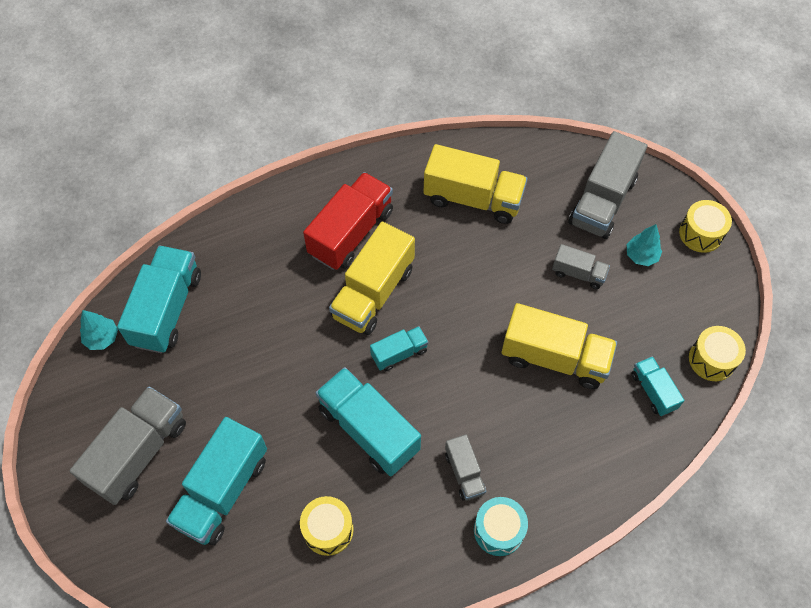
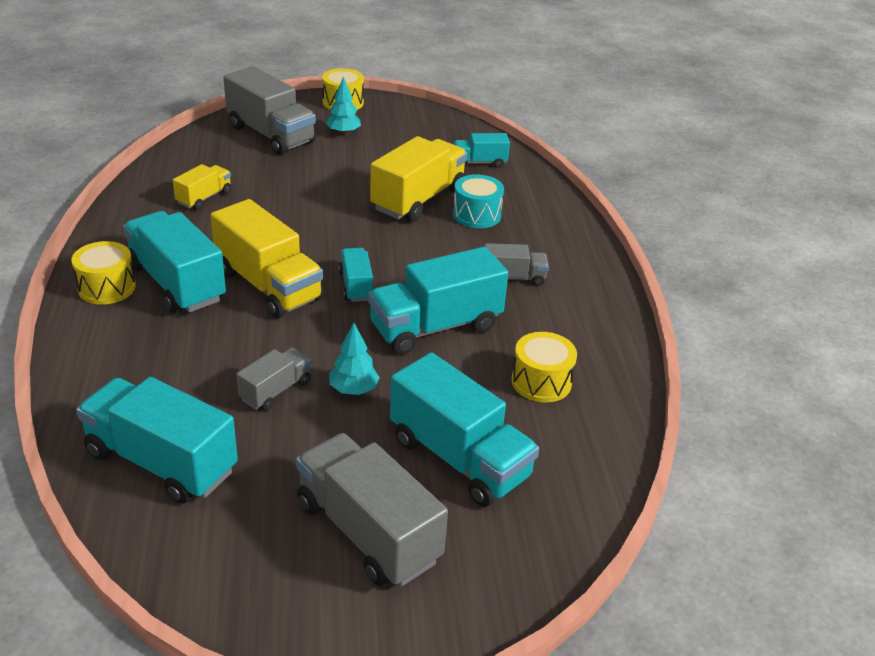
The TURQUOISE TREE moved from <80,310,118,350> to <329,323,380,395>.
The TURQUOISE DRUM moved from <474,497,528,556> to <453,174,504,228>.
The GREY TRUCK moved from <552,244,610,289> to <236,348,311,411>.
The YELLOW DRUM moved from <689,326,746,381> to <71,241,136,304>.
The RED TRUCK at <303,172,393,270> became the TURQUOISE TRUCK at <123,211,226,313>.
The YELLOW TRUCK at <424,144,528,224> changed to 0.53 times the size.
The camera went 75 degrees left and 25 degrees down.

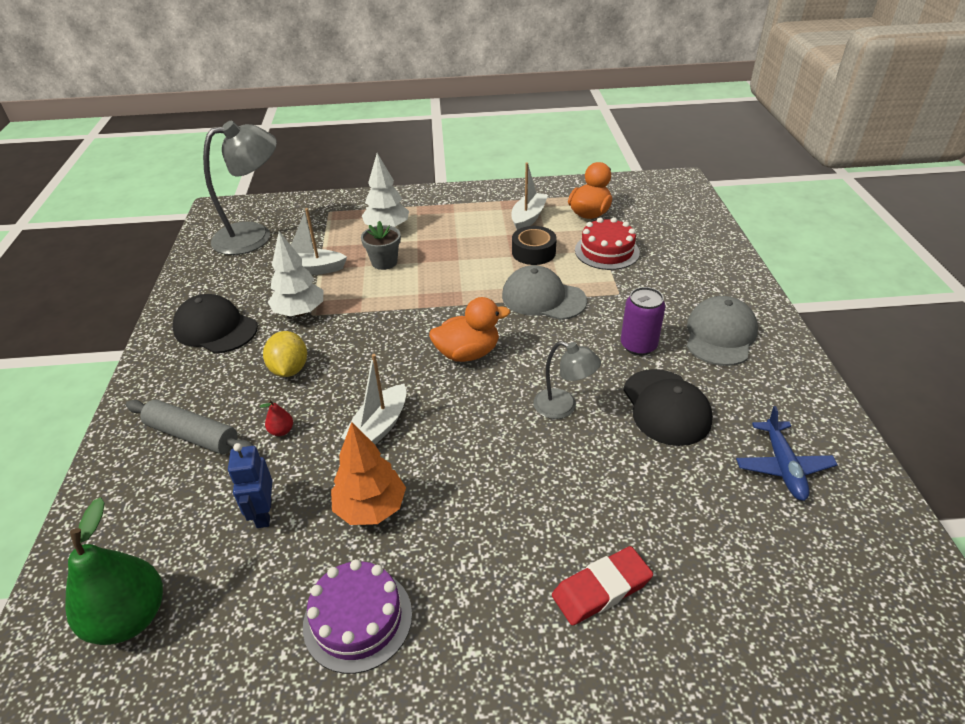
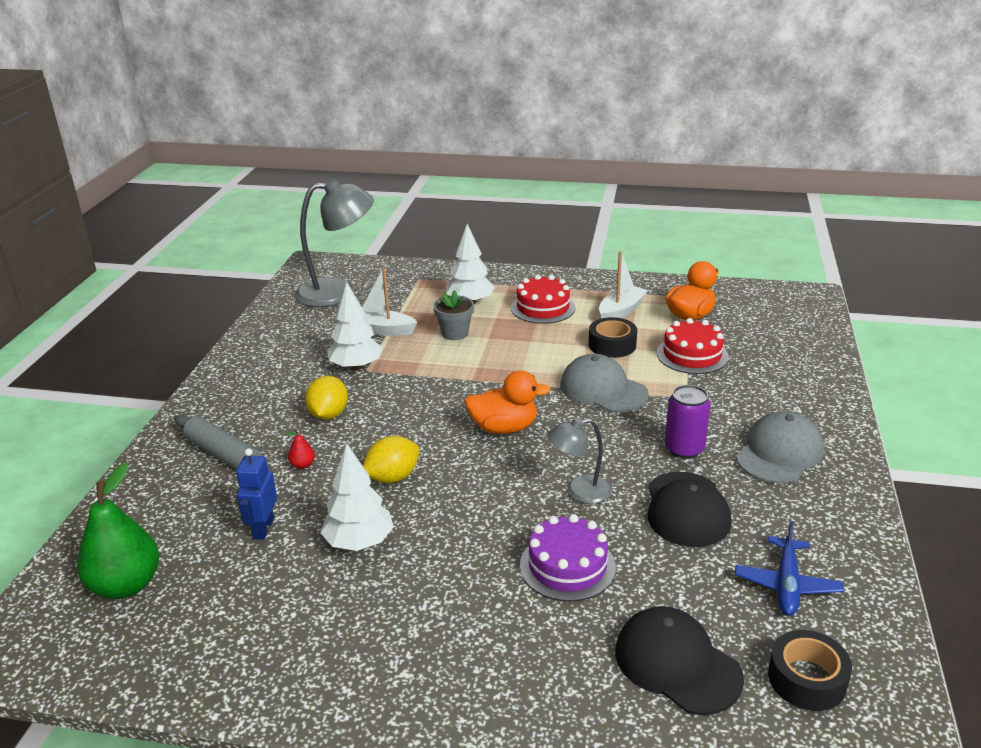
The RED ERASER at <552,546,653,625> disappeared.
The RED CAKE at <511,275,575,324> appeared.
The BLACK TAPE at <768,630,852,711> appeared.
The BLACK CAP moved from <172,294,258,353> to <615,606,744,715>.
The PURPLE CAKE moved from <303,559,412,674> to <520,514,616,602>.
The WHITE BOAT at <341,354,406,445> was replaced by the YELLOW LEMON at <363,436,420,483>.
The ORANGE TREE at <331,422,406,525> became the WHITE TREE at <321,443,394,551>.
The GREY LAMP at <533,341,601,419> turned 120 degrees clockwise.
The camera went 15 degrees right and 10 degrees down.

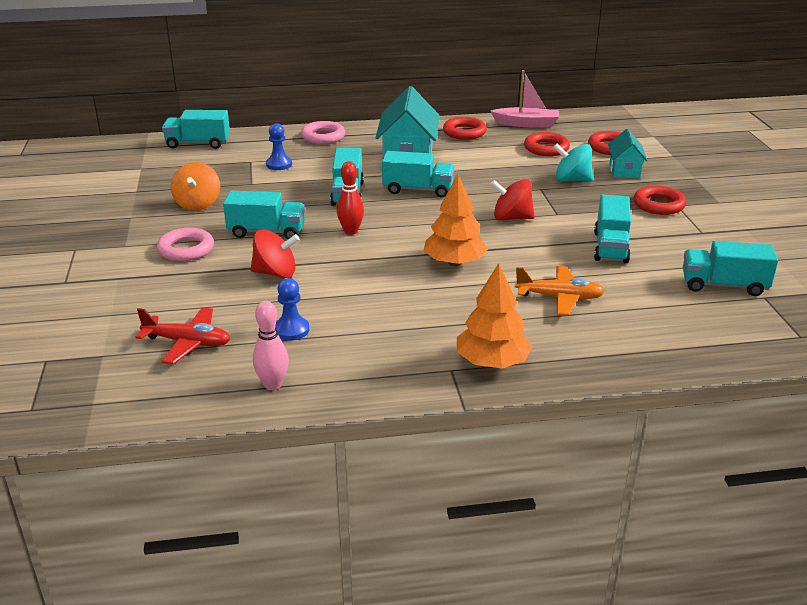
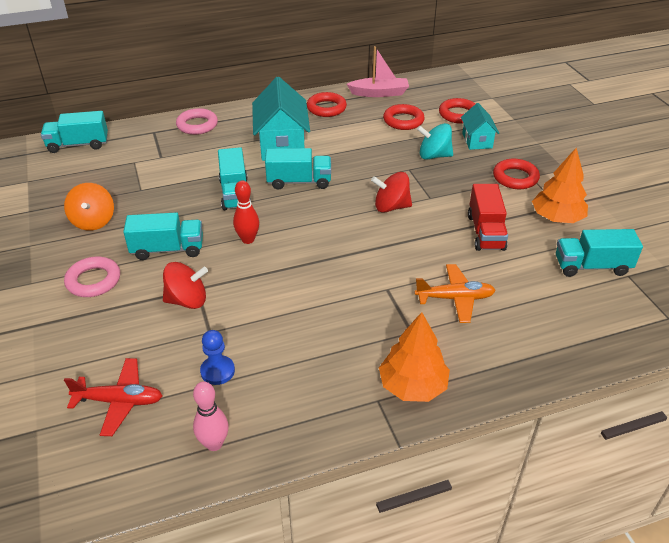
The BLUE PAWN at <266,123,292,170> disappeared.
The ORANGE TREE moved from <424,174,488,266> to <532,147,588,223>.
The TURQUOISE TRUCK at <594,194,631,263> became the RED TRUCK at <468,184,508,251>.
The camera went 10 degrees left and 10 degrees up.

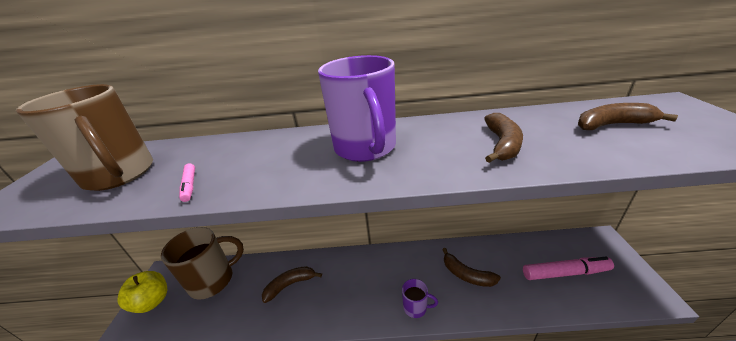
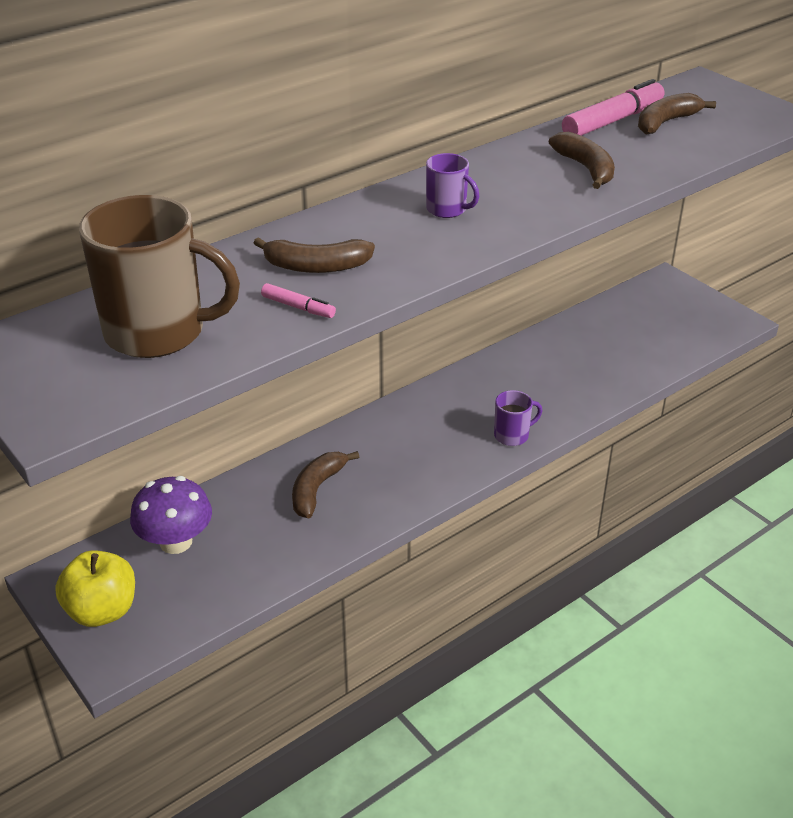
The BROWN BANANA moved from <442,248,501,287> to <254,237,375,273>.
The PINK MARKER moved from <523,257,614,280> to <562,79,664,136>.
The BROWN MUG at <161,227,244,300> was replaced by the PURPLE MUSHROOM at <130,476,212,554>.
The PURPLE MUG at <318,55,396,162> changed to 0.47 times the size.
The camera went 40 degrees left and 5 degrees up.

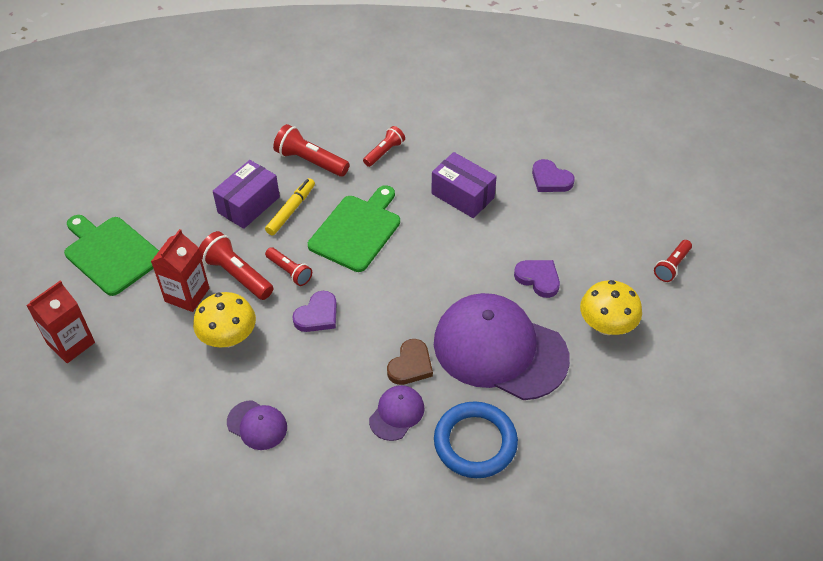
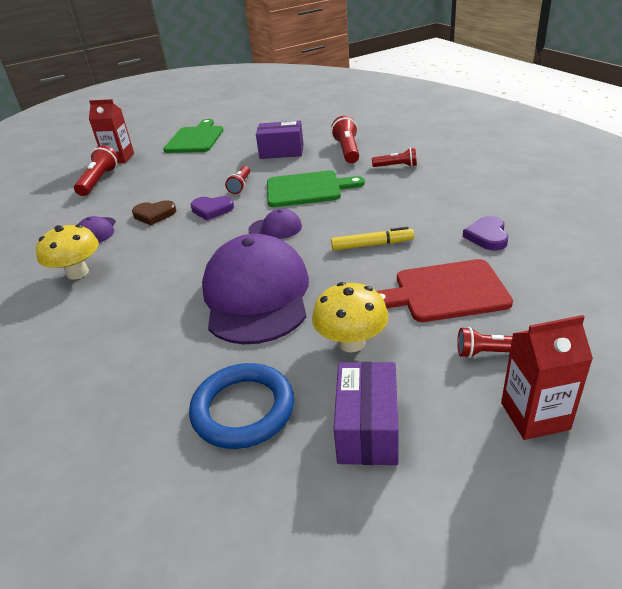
The PURPLE HEART at <514,260,560,298> disappeared.
The RED CUTTING BOARD at <377,259,513,322> appeared.
The RED CARTON moved from <151,229,209,312> to <501,315,593,440>.
The YELLOW MUSHROOM moved from <193,292,256,347> to <36,224,99,280>.
The RED FLASHLIGHT moved from <199,231,273,300> to <74,145,119,196>.
The YELLOW MARKER moved from <265,178,315,235> to <331,227,414,250>.
The PURPLE CAP moved from <369,385,425,441> to <248,209,302,239>.
The BROWN HEART moved from <387,339,433,385> to <132,200,176,225>.
The PURPLE BOX moved from <431,152,497,218> to <334,362,399,465>.
The BLUE RING moved from <434,401,518,478> to <189,363,294,449>.
The camera went 60 degrees right and 15 degrees down.

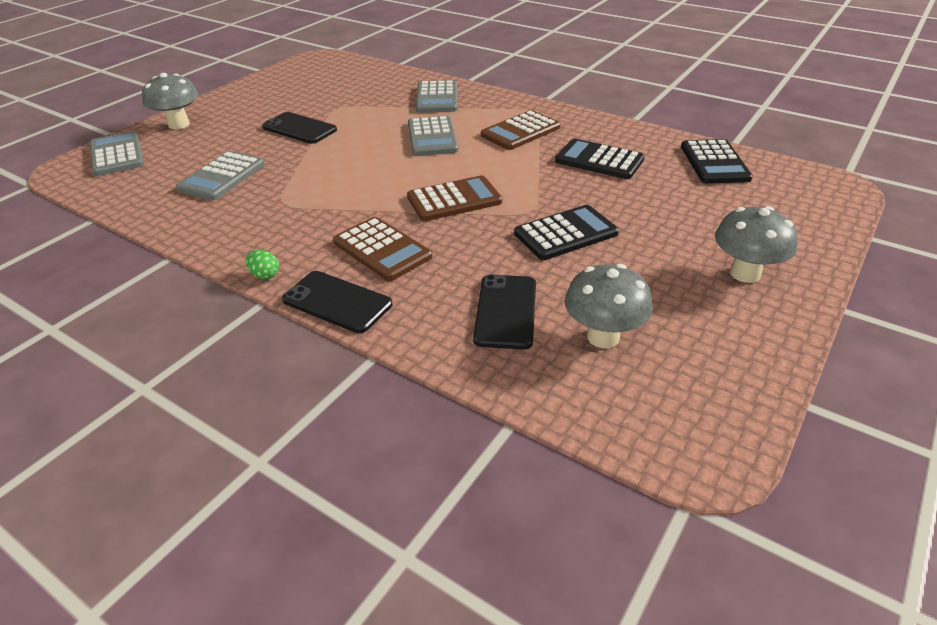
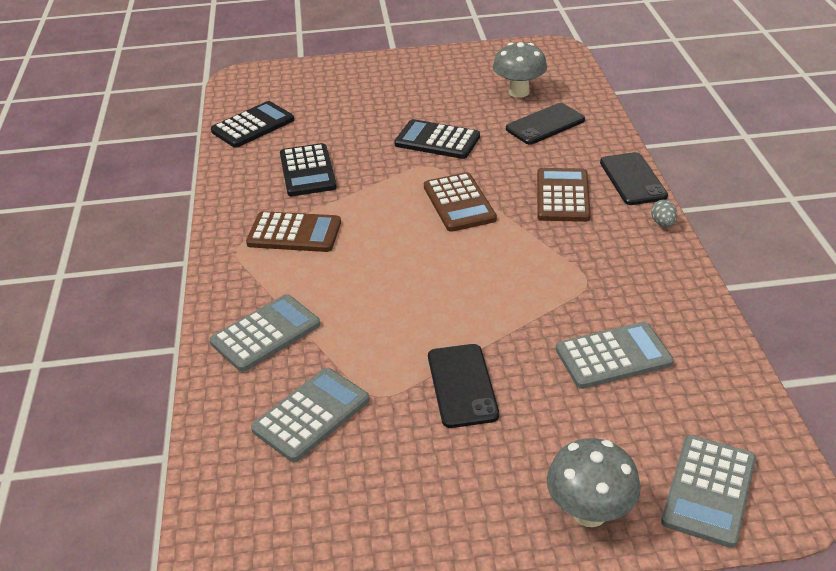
The GREY MUSHROOM at <715,206,798,283> disappeared.
The GREY CALCULATOR moved from <408,116,458,156> to <251,368,370,462>.
The GREEN EGG at <246,250,279,279> became the GREY EGG at <651,200,677,226>.
The BROWN CALCULATOR at <407,175,502,221> turned 135 degrees counterclockwise.
The camera went 130 degrees left and 0 degrees up.

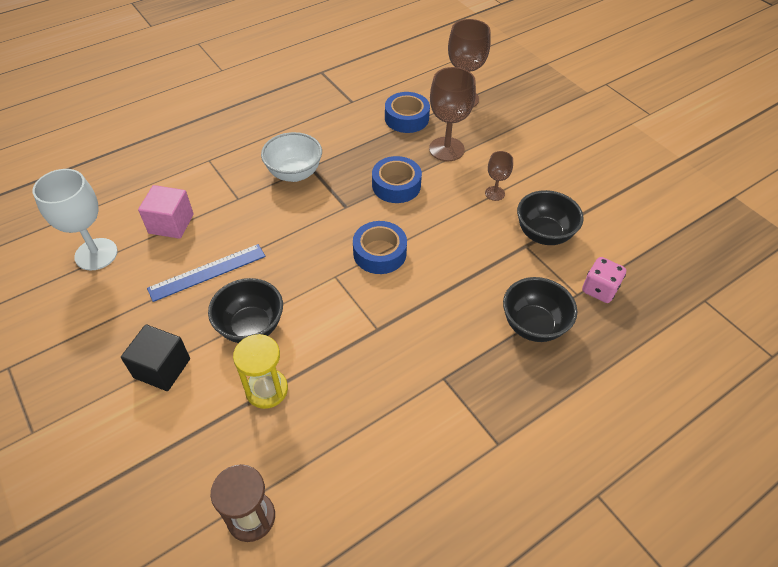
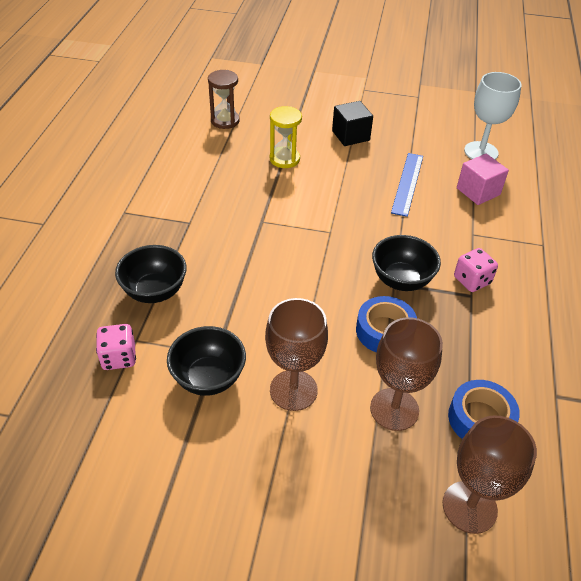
The BLUE TAPE at <353,221,407,274> disappeared.
The BLACK BOWL moved from <208,278,283,343> to <372,235,441,291>.
The WHITE BOWL at <261,132,322,182> was replaced by the PINK DICE at <454,248,498,292>.
The BROWN GOBLET at <485,151,513,201> changed to 1.87 times the size.
The camera went 135 degrees right and 5 degrees down.

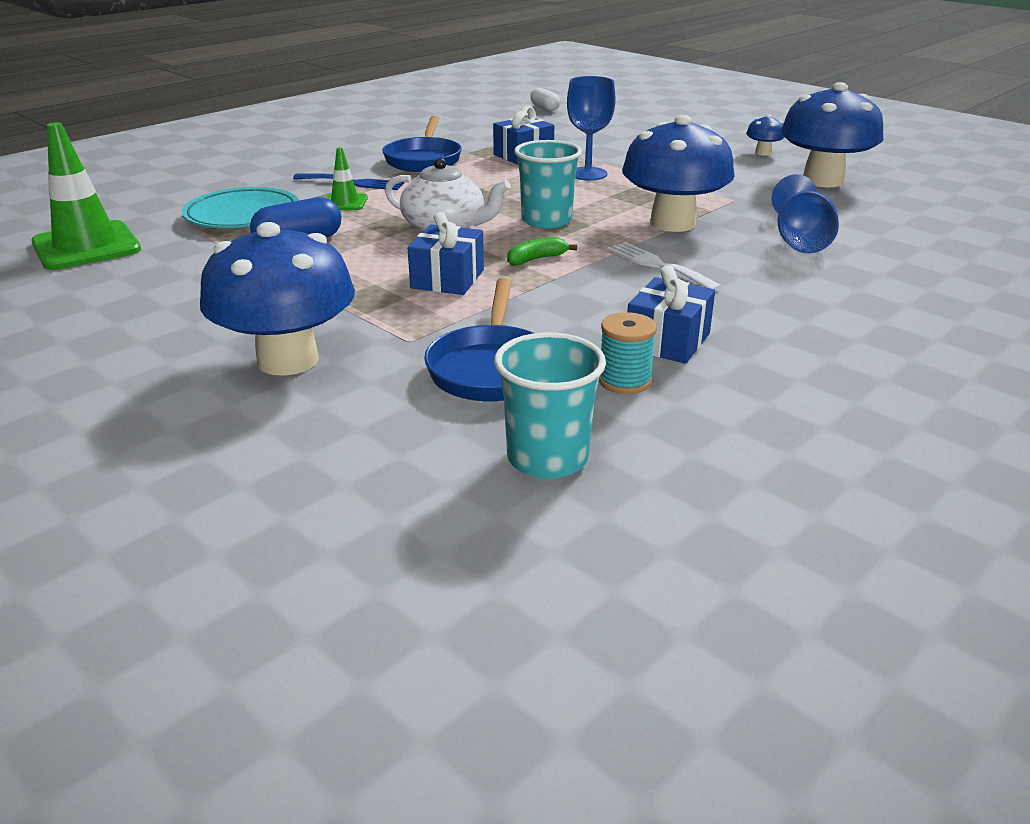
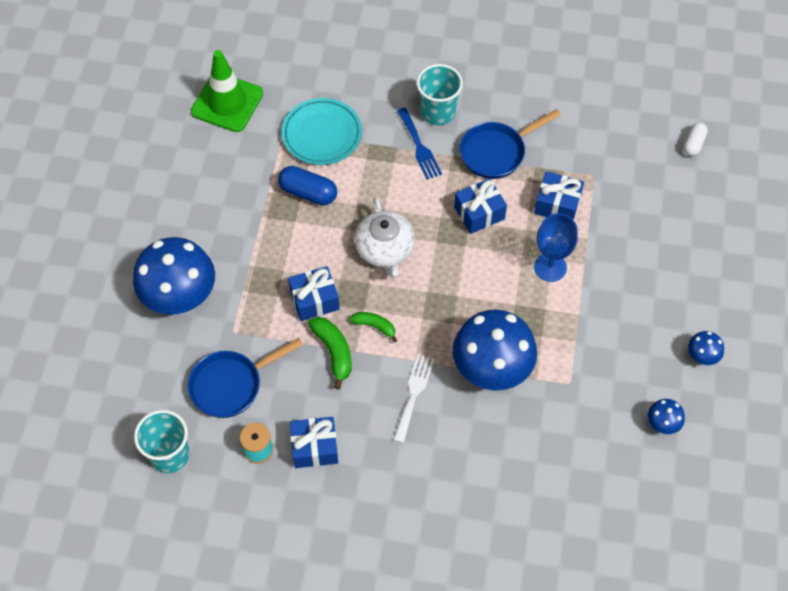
The GREEN TRAFFIC CONE at <326,147,368,210> disappeared.
The BLUE GOBLET at <771,174,839,253> disappeared.
The GREEN BANANA at <308,317,351,390> appeared.
The BLUE GIFT at <454,178,507,234> appeared.
The TURQUOISE CUP moved from <514,140,582,228> to <417,64,463,125>.
The BLUE MUSHROOM at <781,82,883,188> changed to 0.43 times the size.
The camera went 55 degrees right and 30 degrees up.

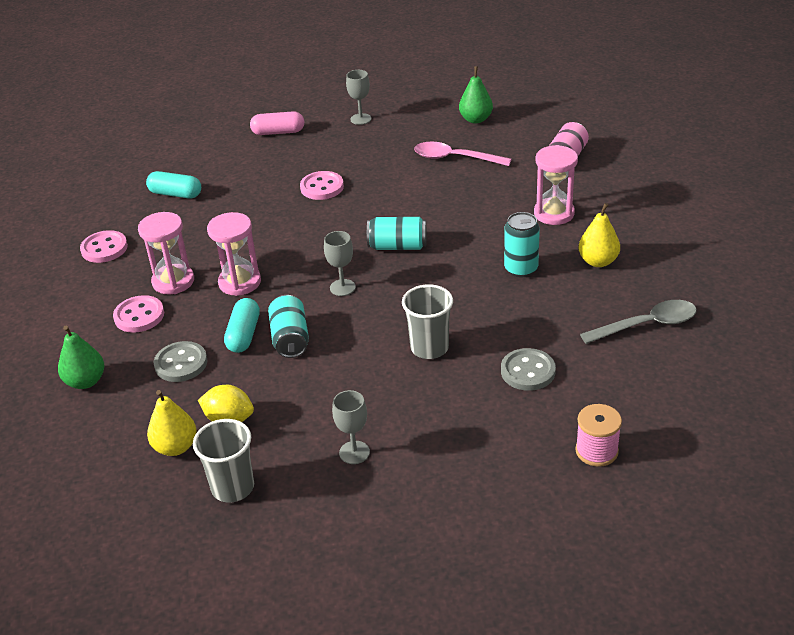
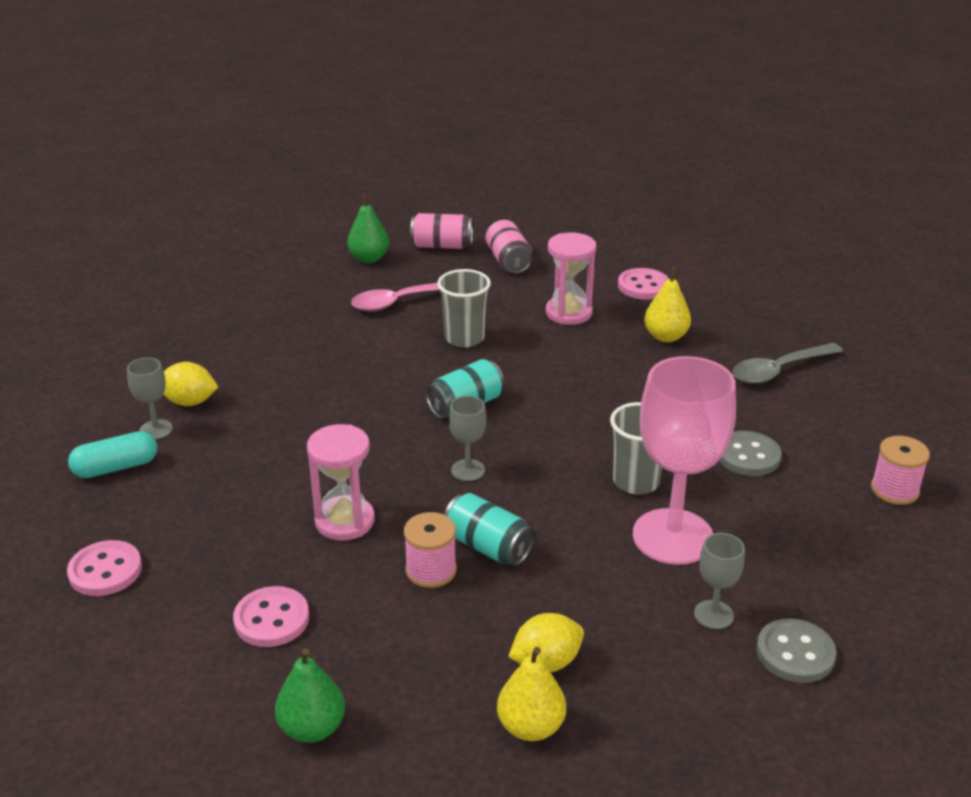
The PINK HOURGLASS at <138,212,194,294> disappeared.
The PINK CAPSULE at <250,111,304,135> disappeared.
The TURQUOISE CAN at <504,212,540,277> disappeared.
The YELLOW LEMON at <164,362,218,406> appeared.
The PINK CAN at <410,213,473,249> appeared.
The PINK GOBLET at <633,356,736,565> appeared.
The GREY BUTTON moved from <153,341,208,382> to <756,618,836,683>.
The GREY CUP moved from <193,419,254,503> to <437,269,491,348>.
The PINK BUTTON moved from <300,171,344,200> to <618,268,669,300>.
The GREY GOBLET moved from <346,70,371,125> to <127,358,173,440>.
The TURQUOISE CAPSULE at <224,298,260,353> was replaced by the PINK SPOOL at <403,512,457,588>.
The GREY SPOON at <580,300,697,344> turned 150 degrees counterclockwise.
The camera went 45 degrees left and 5 degrees down.

